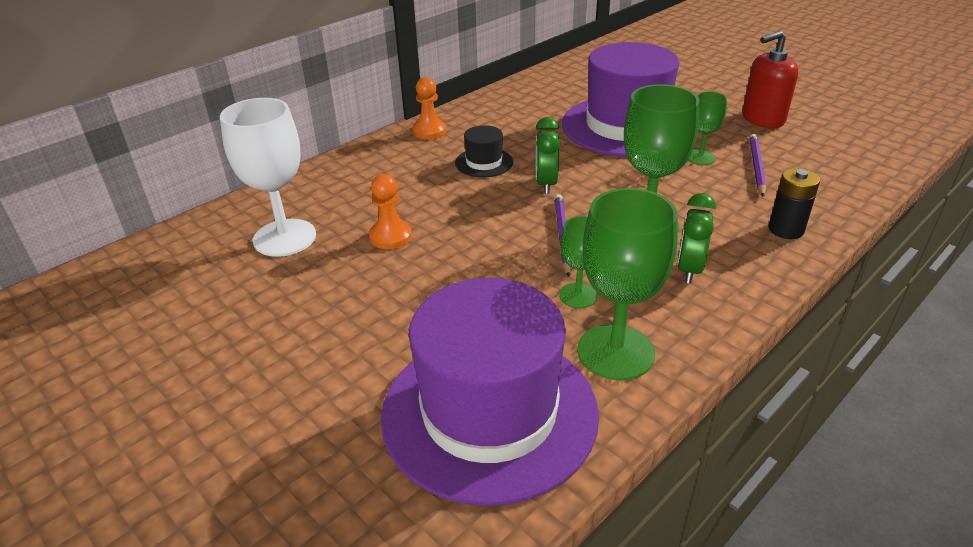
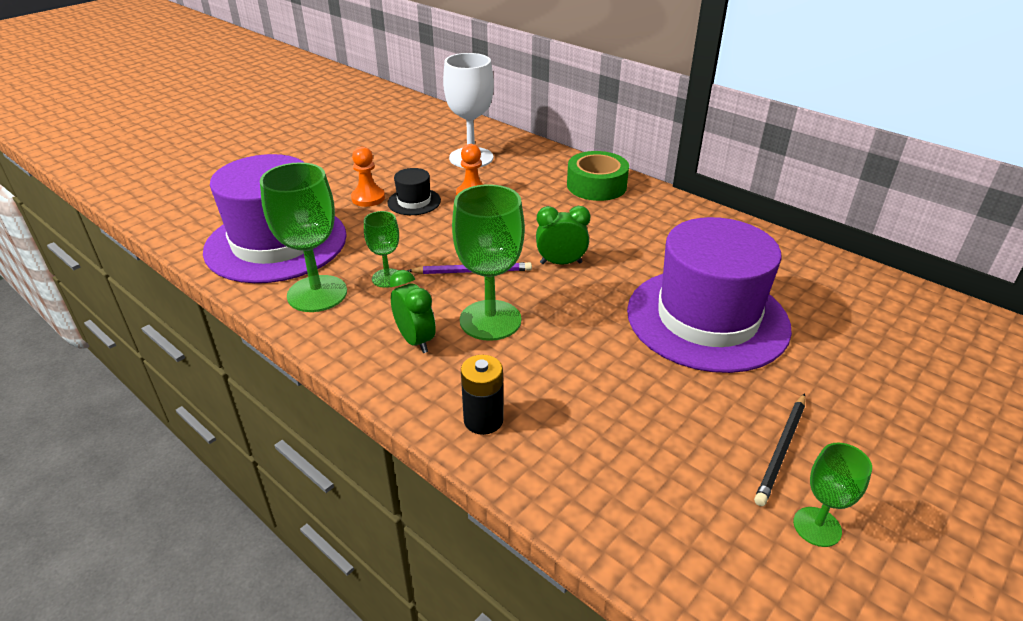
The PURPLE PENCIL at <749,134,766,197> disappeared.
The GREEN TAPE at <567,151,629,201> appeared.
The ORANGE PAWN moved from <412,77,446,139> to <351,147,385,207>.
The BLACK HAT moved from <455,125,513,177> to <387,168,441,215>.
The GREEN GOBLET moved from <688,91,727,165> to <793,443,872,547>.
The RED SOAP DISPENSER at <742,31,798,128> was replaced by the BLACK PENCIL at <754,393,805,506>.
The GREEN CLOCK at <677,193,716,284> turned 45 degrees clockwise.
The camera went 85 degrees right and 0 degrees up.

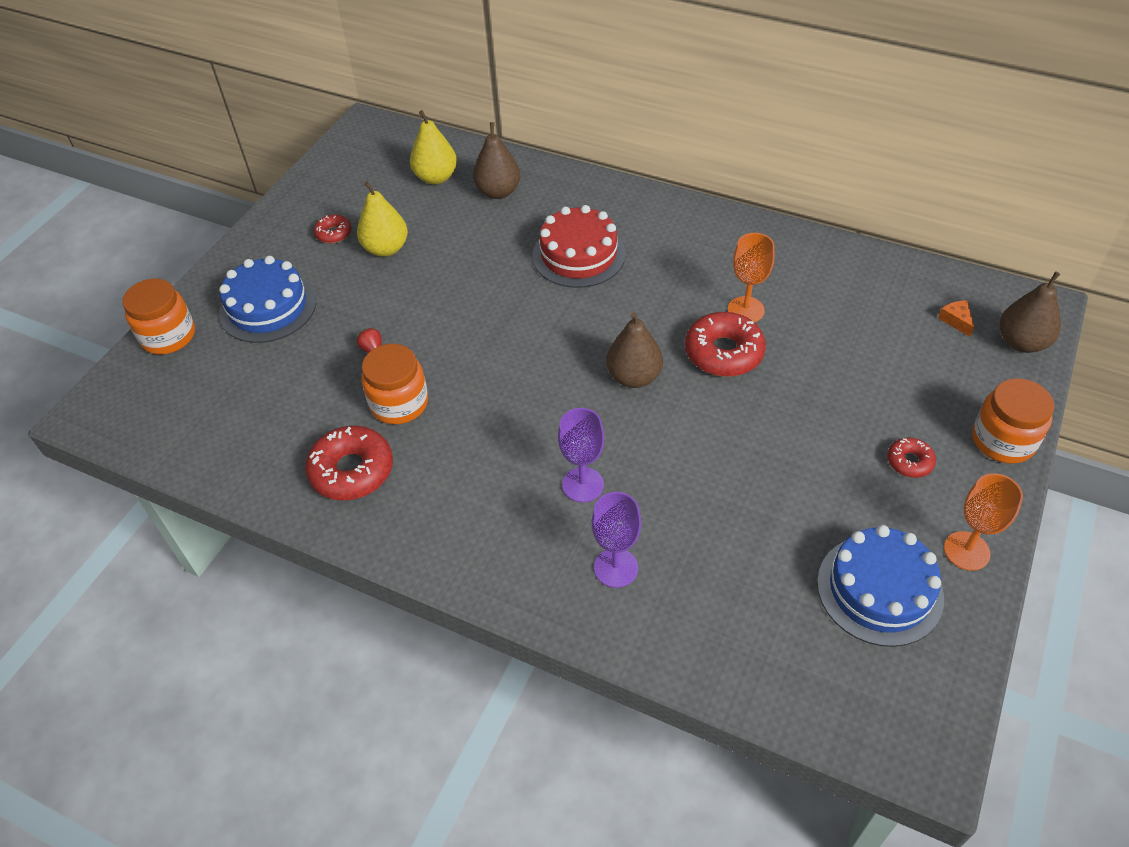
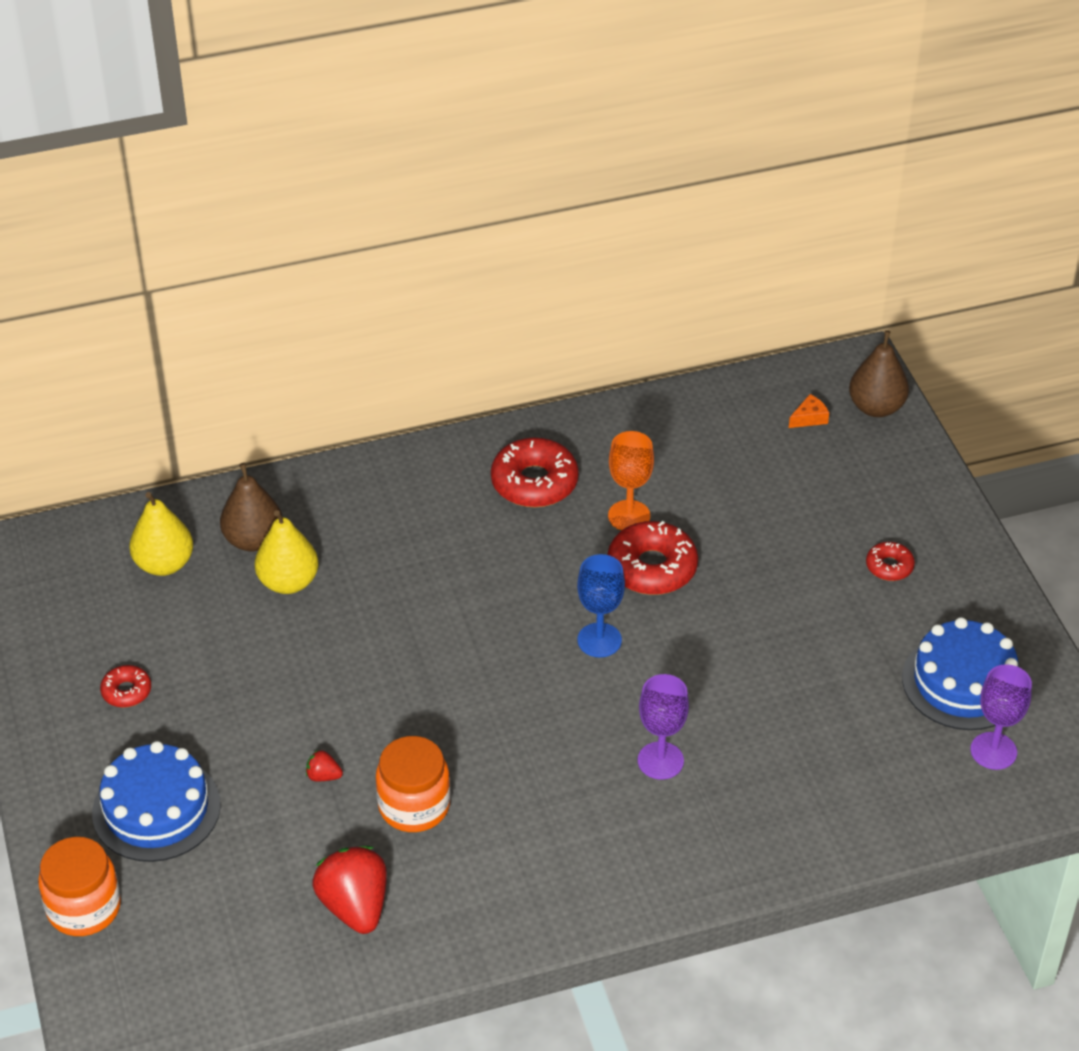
The RED CAKE at <533,205,626,288> disappeared.
The ORANGE GOBLET at <944,473,1023,571> disappeared.
The ORANGE JAR at <972,378,1054,463> disappeared.
The RED STRAWBERRY at <312,846,387,934> appeared.
The RED DONUT moved from <305,426,393,501> to <491,438,579,507>.
The YELLOW PEAR moved from <357,181,408,257> to <255,510,319,594>.
The PURPLE GOBLET moved from <592,492,641,588> to <970,664,1032,770>.
The BROWN PEAR at <606,312,663,388> was replaced by the BLUE GOBLET at <577,554,625,657>.
The ORANGE CHEESE at <938,300,974,337> turned 120 degrees clockwise.
The camera went 45 degrees left and 5 degrees down.

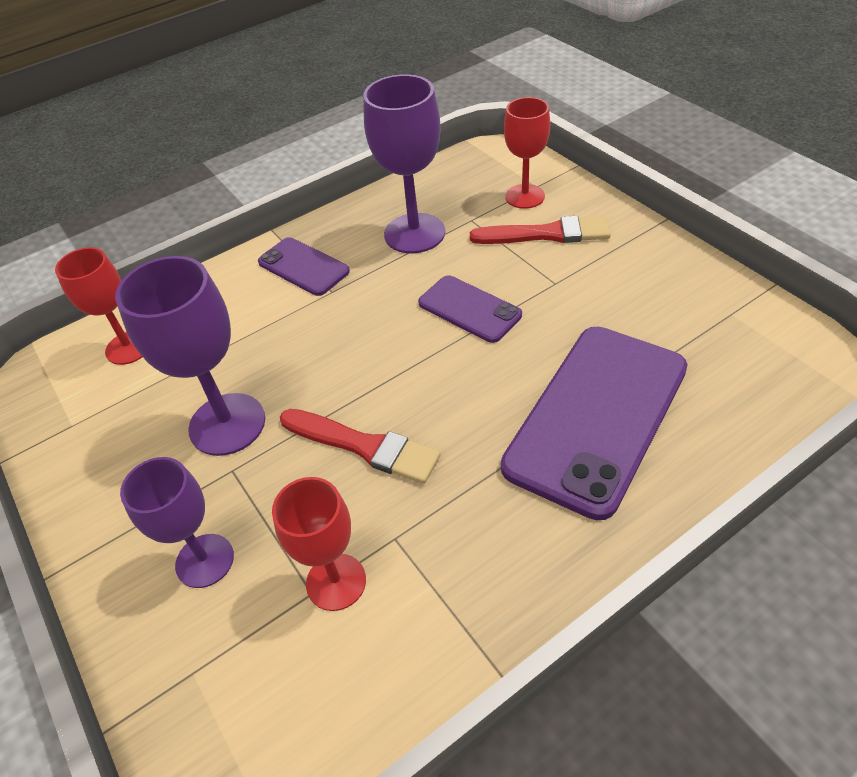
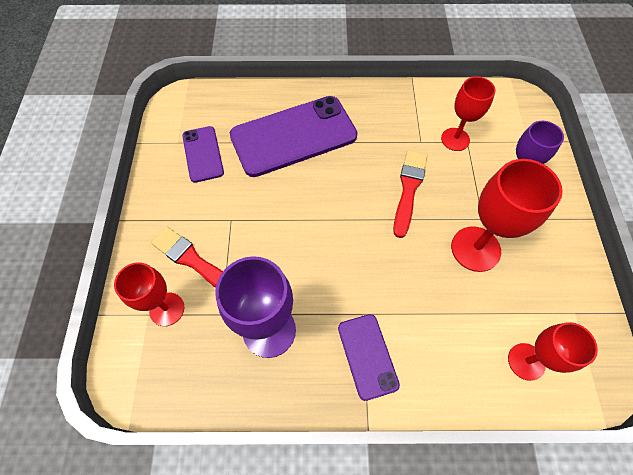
The PURPLE PHONE moved from <418,275,522,343> to <182,126,224,183>.
The PURPLE GOBLET at <115,256,265,456> became the RED GOBLET at <451,159,563,272>.
The RED BRUSH at <280,409,441,484> turned 45 degrees clockwise.
The camera went 150 degrees left and 15 degrees up.

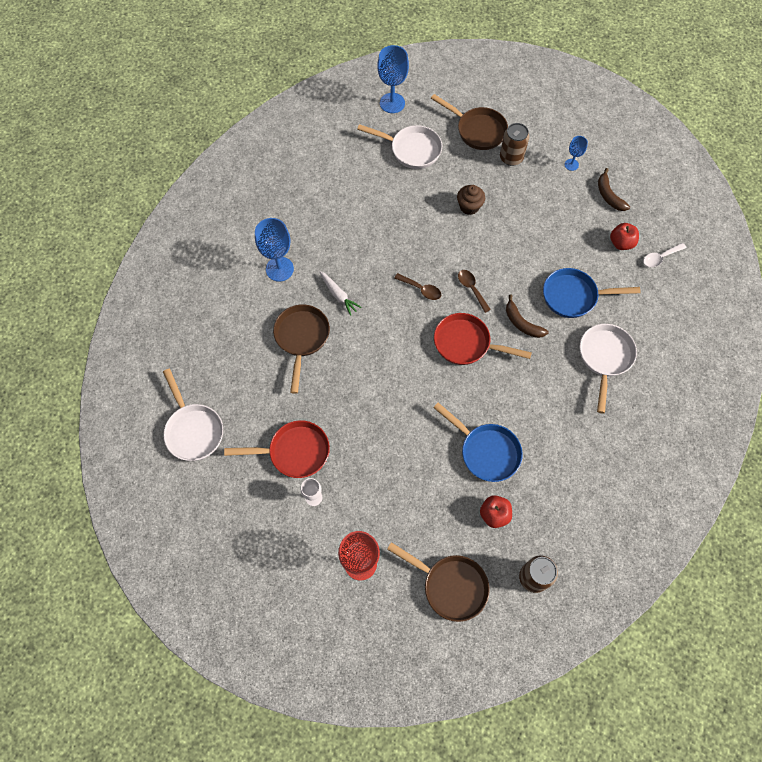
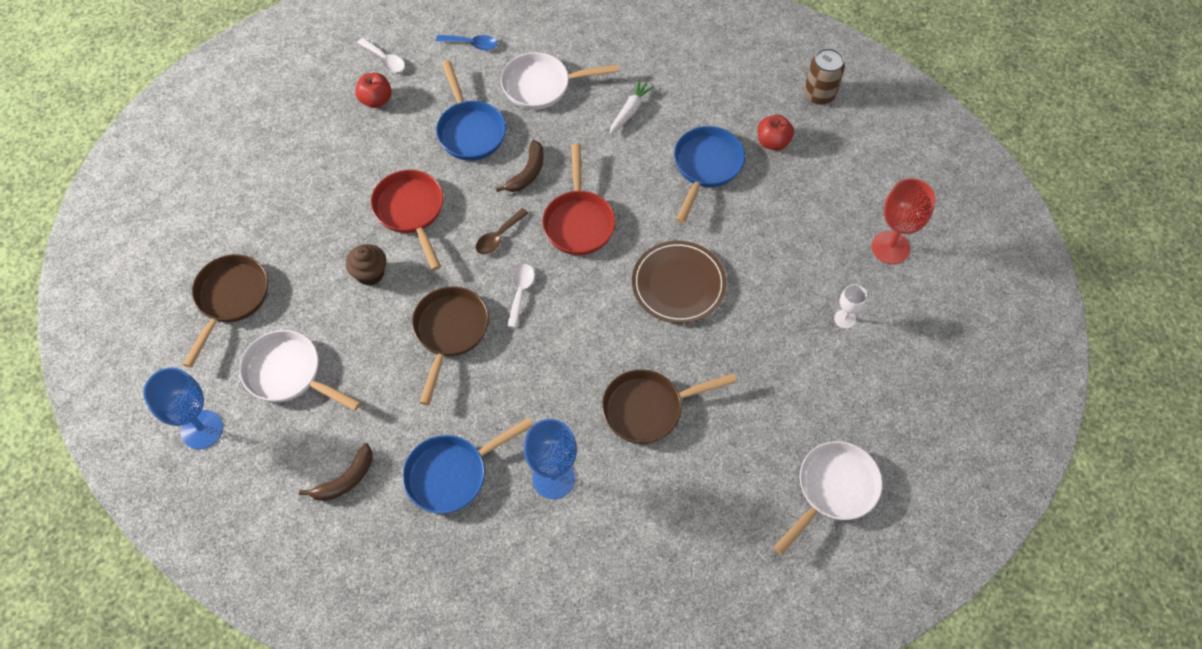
The BROWN CAN at <500,123,529,166> disappeared.
The BLUE GOBLET at <565,136,588,171> disappeared.
The BLUE PAN at <402,417,533,514> appeared.
The BLUE SPOON at <436,35,497,50> appeared.
The BROWN PLATE at <632,241,726,324> appeared.
The RED PAN moved from <224,420,330,478> to <371,170,443,270>.
The WHITE CARROT moved from <320,271,362,316> to <609,80,654,134>.
The BROWN PAN moved from <387,542,490,622> to <412,286,489,405>.
The BROWN BANANA moved from <598,168,630,211> to <299,443,373,501>.
The BROWN SPOON at <394,273,441,300> became the WHITE SPOON at <507,264,535,328>.
The WHITE PAN at <357,124,442,169> turned 60 degrees counterclockwise.
The camera went 110 degrees left and 5 degrees down.

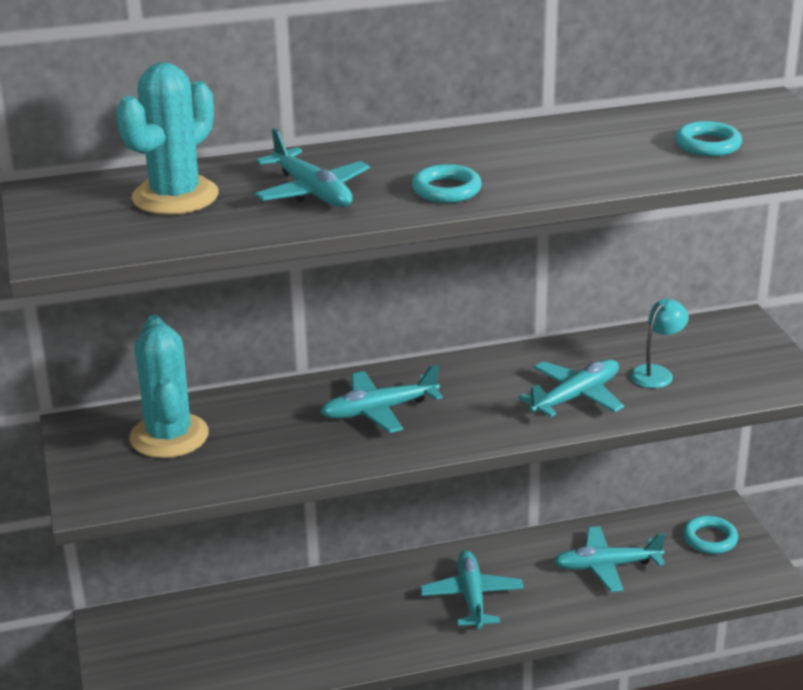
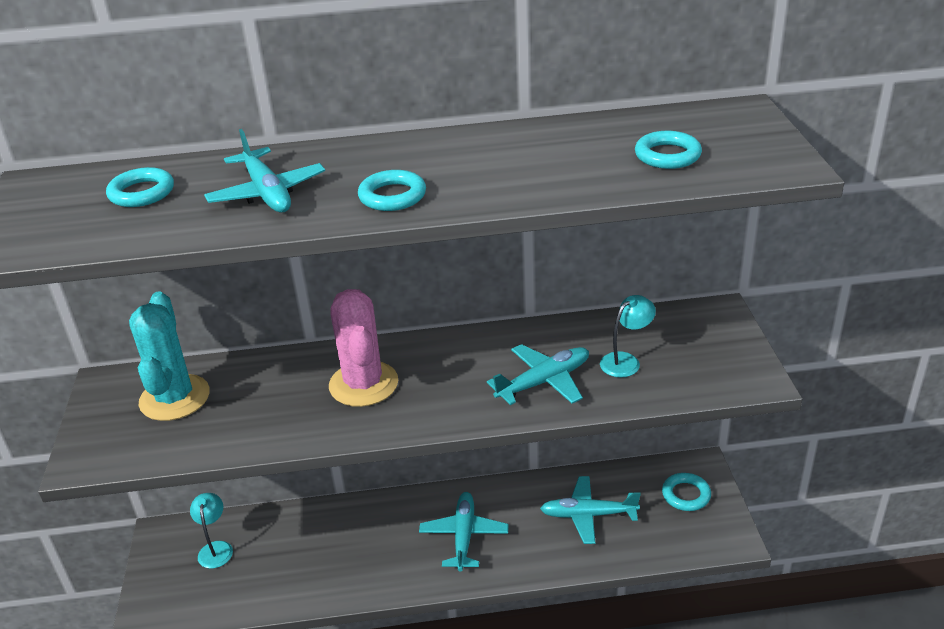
The TURQUOISE LAMP at <190,493,233,569> appeared.
The TURQUOISE CACTUS at <116,62,219,215> was replaced by the TURQUOISE RING at <106,167,174,207>.
The TURQUOISE PLANE at <320,364,443,433> was replaced by the PINK CACTUS at <329,289,398,407>.
The camera went 10 degrees right and 5 degrees up.

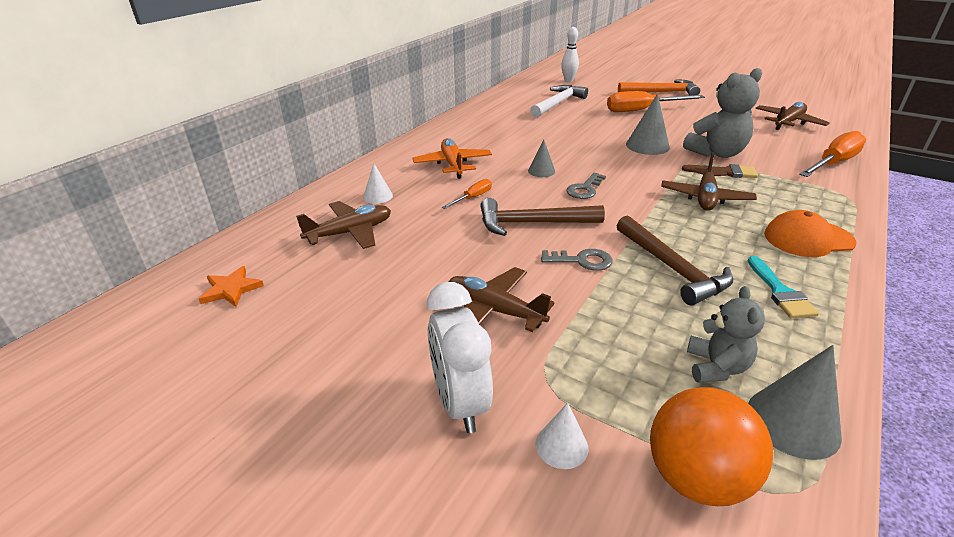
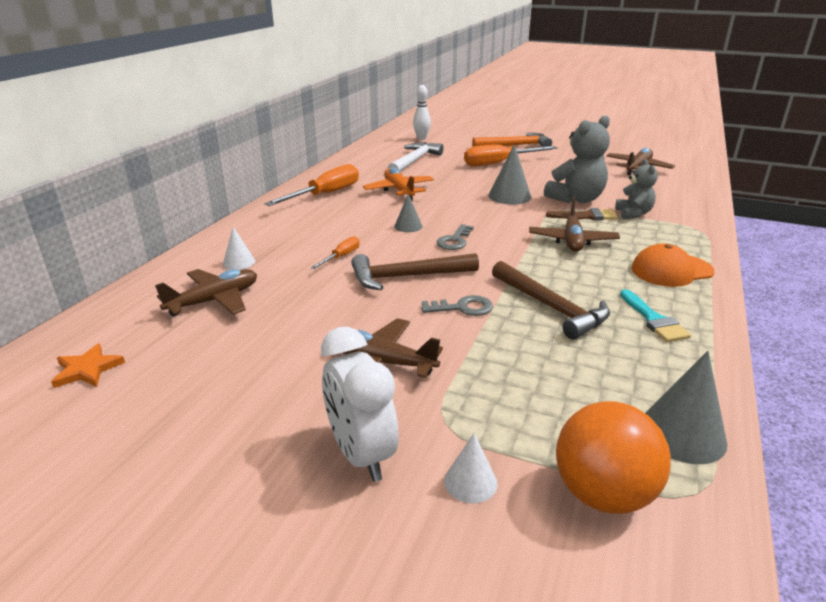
The ORANGE PLANE moved from <413,138,492,179> to <363,168,434,201>.
The GREY TEDDY BEAR moved from <687,286,765,383> to <615,159,658,219>.
The ORANGE SCREWDRIVER moved from <799,131,866,177> to <264,164,359,206>.
The camera went 10 degrees left and 5 degrees down.

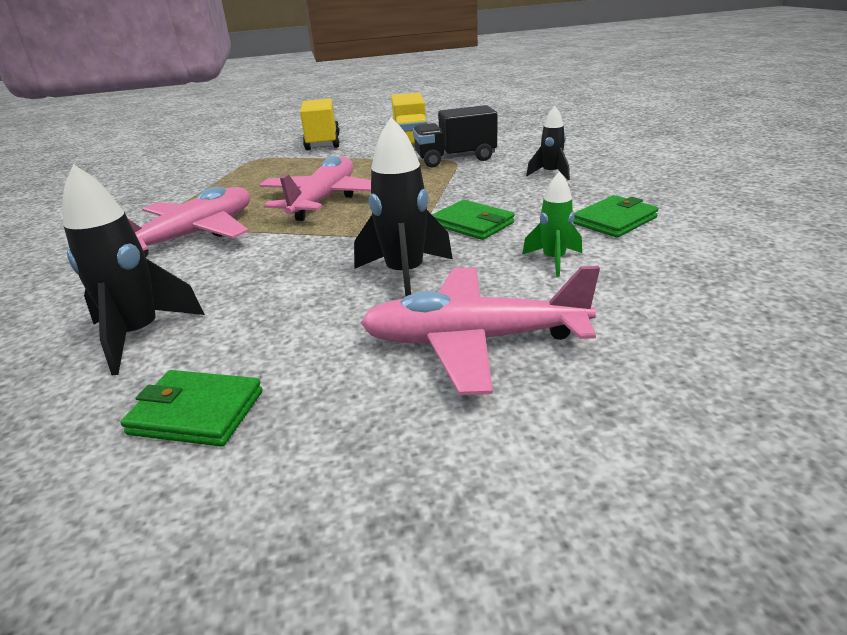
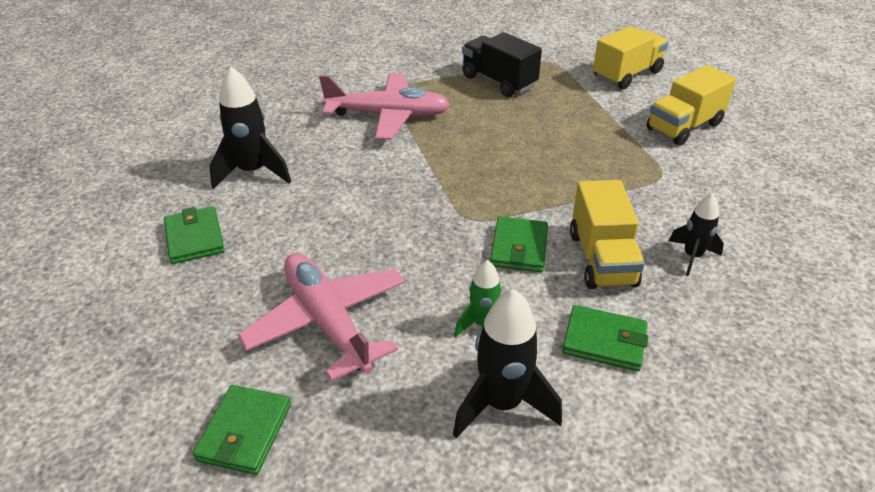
The PINK PLANE at <259,156,371,221> disappeared.
The GREEN WALLET at <193,385,291,475> appeared.
The YELLOW TRUCK at <570,180,645,289> appeared.
The BLACK ROCKET moved from <354,117,453,297> to <453,289,562,438>.
The BLACK TRUCK moved from <413,105,497,167> to <462,32,542,97>.
The camera went 55 degrees right and 10 degrees up.

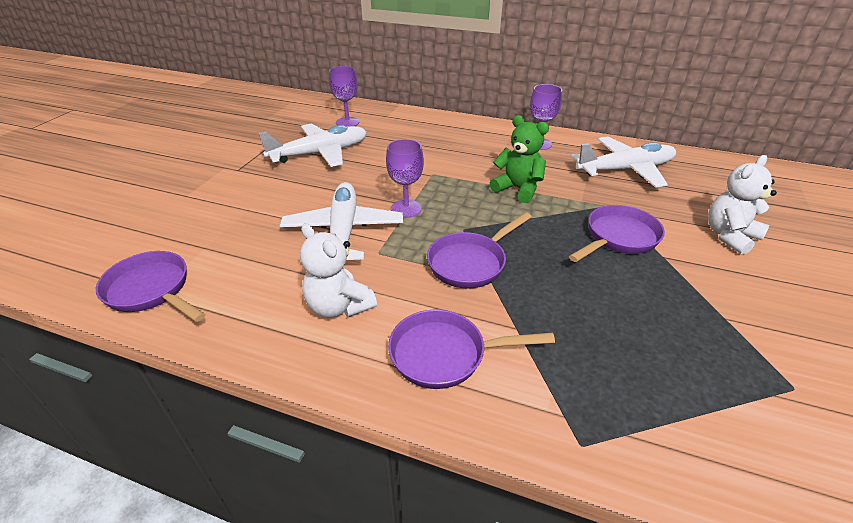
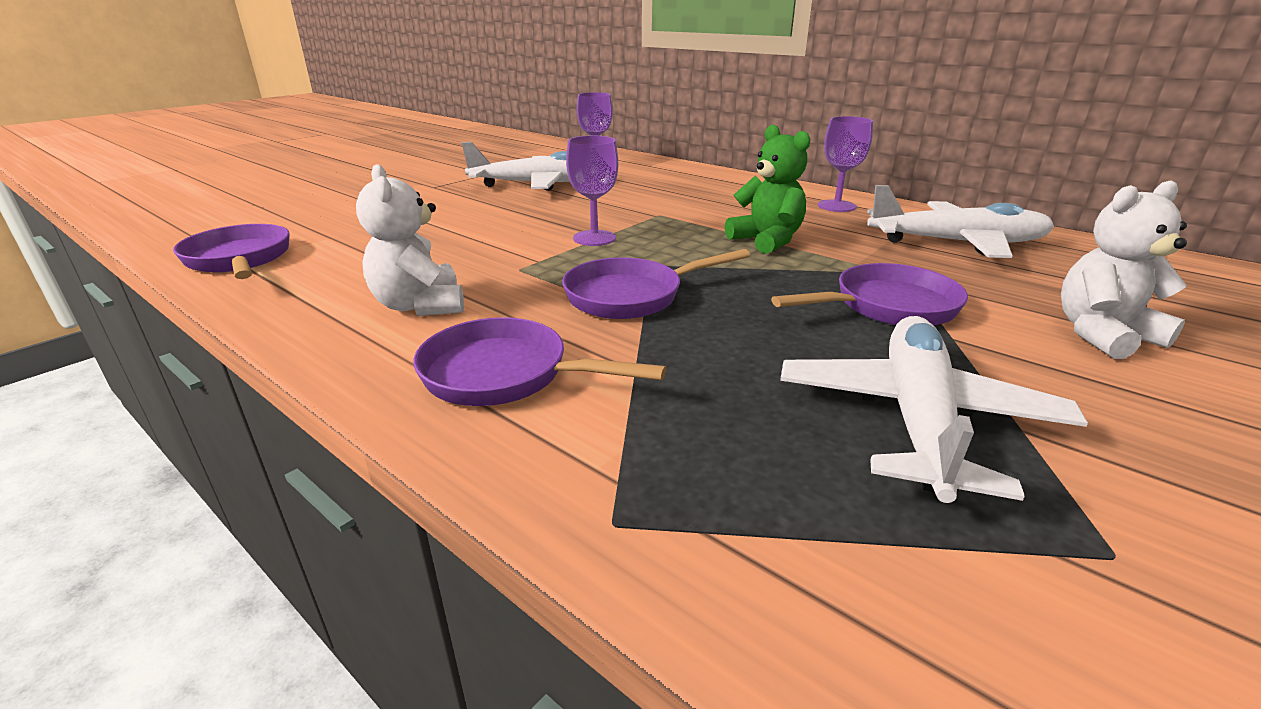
The WHITE PLANE moved from <280,182,403,260> to <780,316,1088,503>.
The camera went 20 degrees right and 10 degrees down.

